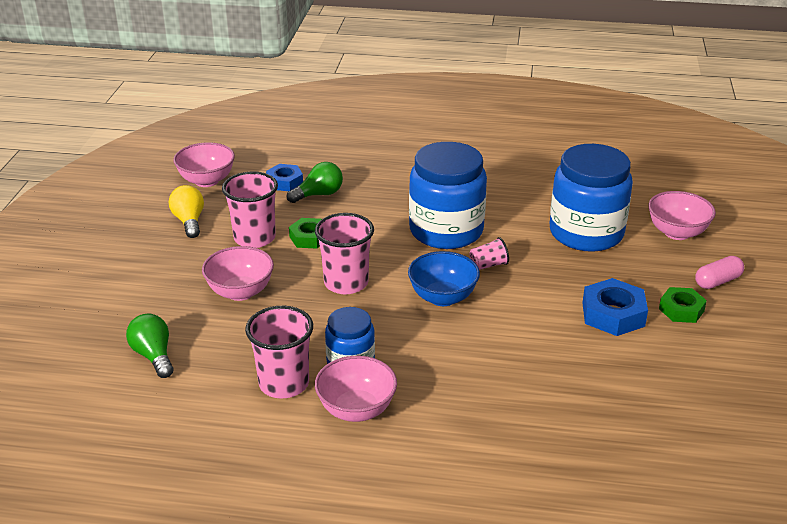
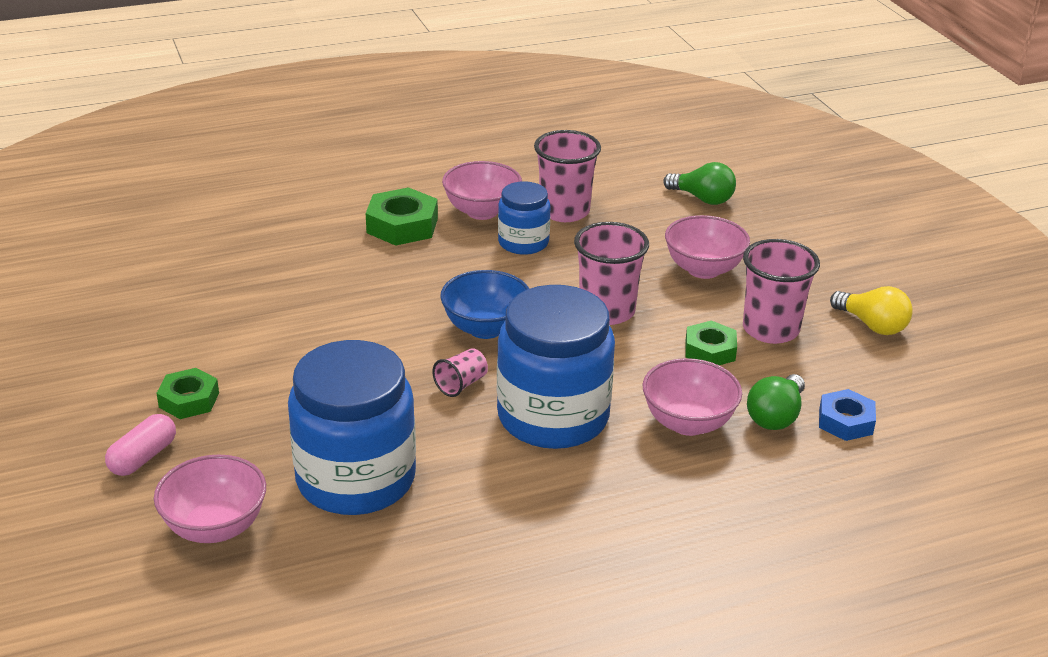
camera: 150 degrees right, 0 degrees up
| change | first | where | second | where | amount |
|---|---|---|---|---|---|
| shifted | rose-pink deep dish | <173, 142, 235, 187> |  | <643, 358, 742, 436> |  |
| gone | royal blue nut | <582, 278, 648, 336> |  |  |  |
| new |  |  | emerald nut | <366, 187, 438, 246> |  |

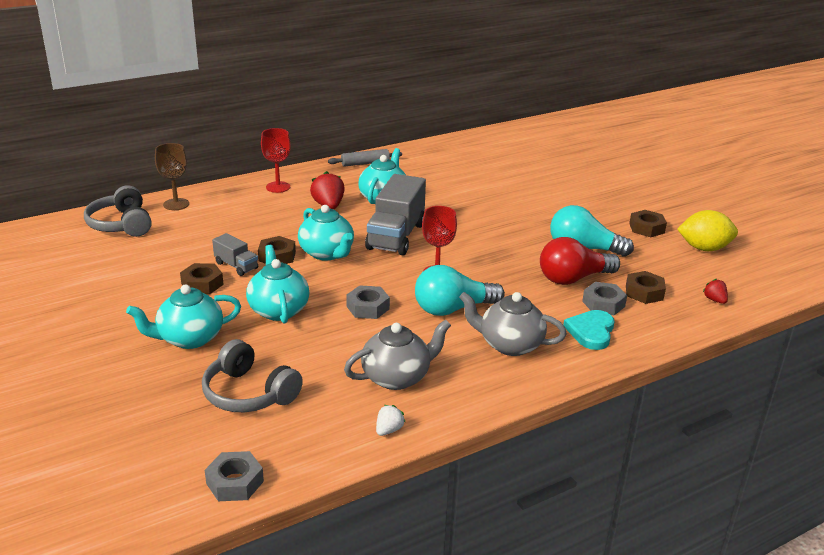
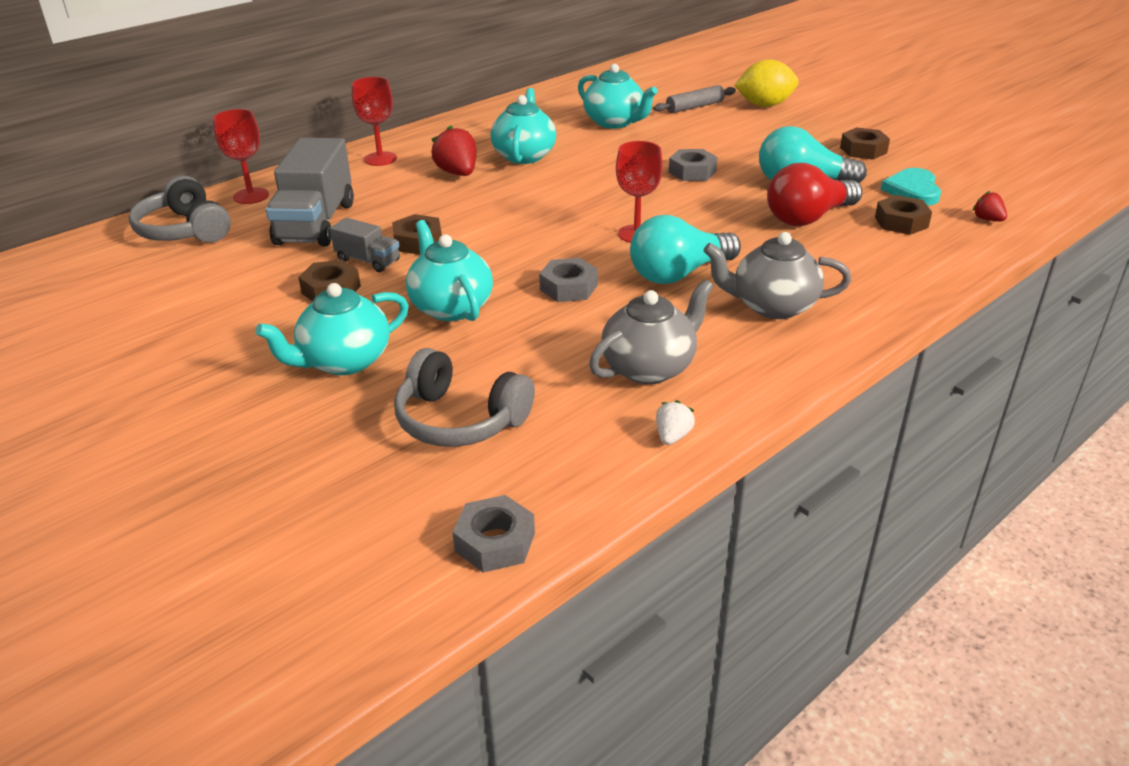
camera: 10 degrees left, 5 degrees up
| change | first | where | second | where | amount |
|---|---|---|---|---|---|
| repainted | brown chalice | <155, 143, 189, 210> | crimson chalice | <213, 109, 269, 204> |  |
| shifted | gray pastry roller | <328, 149, 402, 167> |  | <654, 85, 736, 113> |  |
| shifted | gray lorry | <365, 174, 426, 255> |  | <266, 138, 354, 246> |  |
| shifted | turquoise tea pot | <298, 205, 354, 261> |  | <578, 64, 658, 129> |  |
| shifted | bright yellow toy lemon | <677, 210, 738, 251> |  | <734, 59, 798, 107> |  |
| shifted | gray nut | <582, 282, 627, 315> |  | <669, 149, 717, 181> |  |
| shifted | turquoise heart shape | <563, 310, 615, 350> |  | <881, 168, 941, 205> |  |

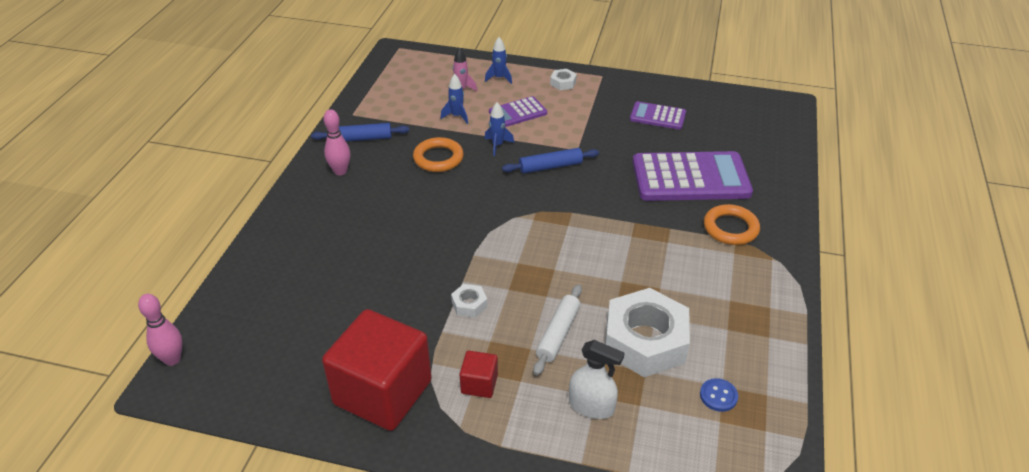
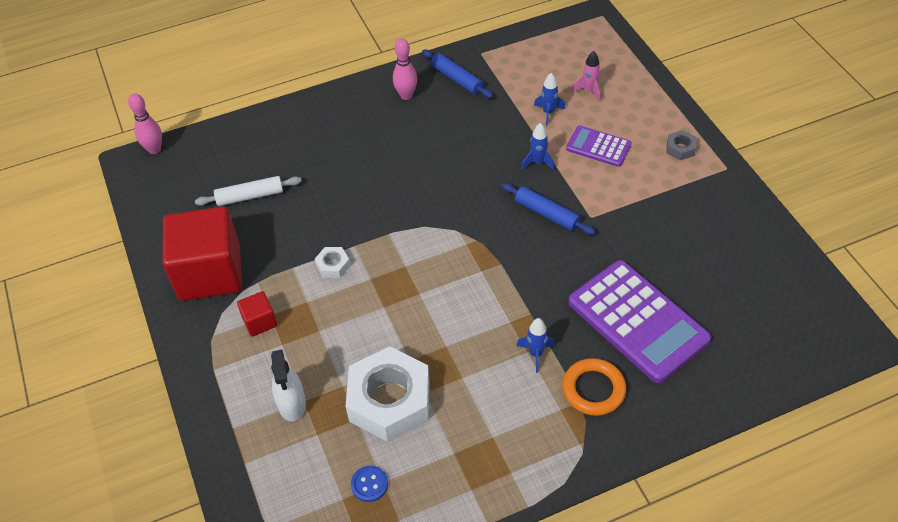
camera: 55 degrees right, 10 degrees up
| change | first | where | second | where | amount |
|---|---|---|---|---|---|
| shifted | royal blue spaceship | <485, 37, 512, 84> |  | <517, 318, 555, 373> |  |
| repainted | snow-white nut | <550, 69, 577, 90> | gray nut | <666, 130, 697, 160> |  |
| gone | violet adding machine | <630, 101, 686, 130> |  |  |  |
| gone | bright orange torus | <413, 137, 464, 172> |  |  |  |
| shifted | snow-white pastry roller | <533, 284, 582, 375> |  | <195, 176, 302, 206> |  |

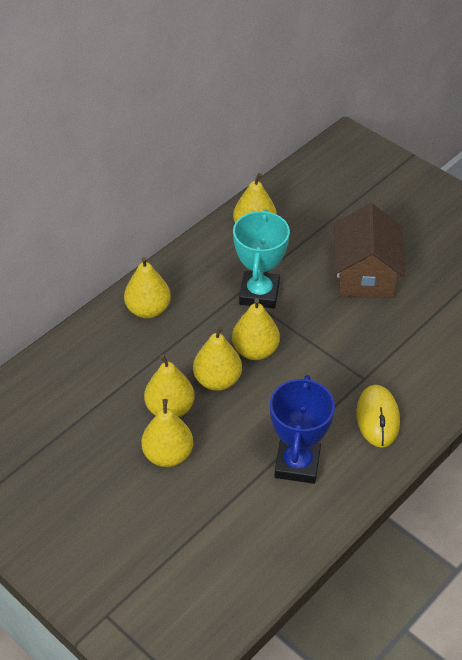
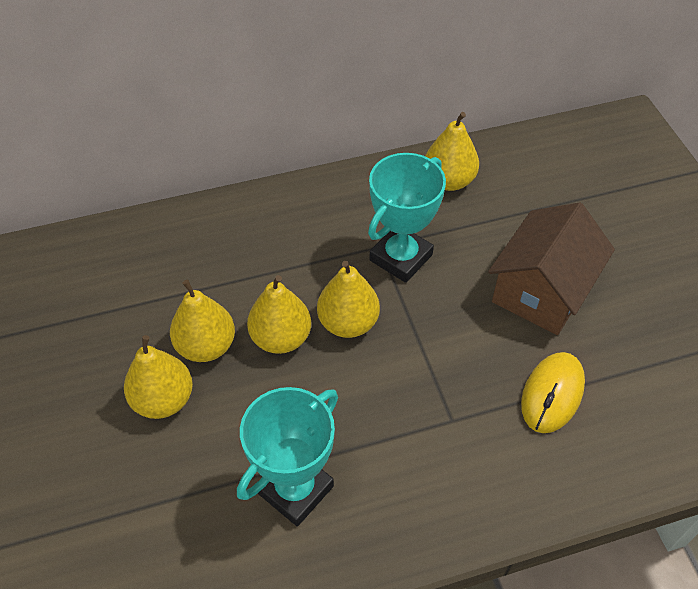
camera: 30 degrees right, 5 degrees up
| change | first | where | second | where | amount |
|---|---|---|---|---|---|
| gone | bright yellow pear fruit | <124, 257, 171, 319> |  |  |  |
| repainted | royal blue award cup | <270, 375, 335, 484> | turquoise award cup | <237, 387, 338, 527> |  |
| shifted | bright yellow mouse | <356, 385, 400, 448> |  | <521, 352, 585, 433> |  |

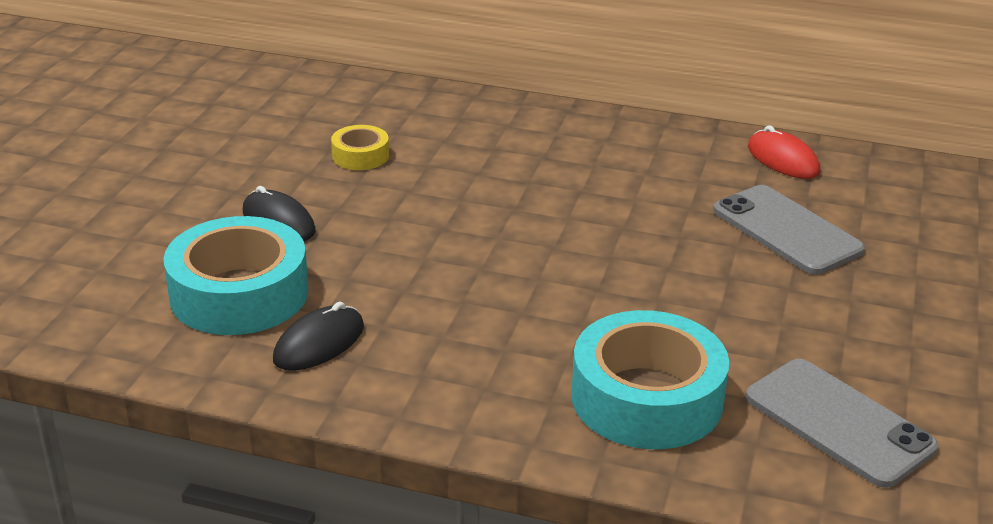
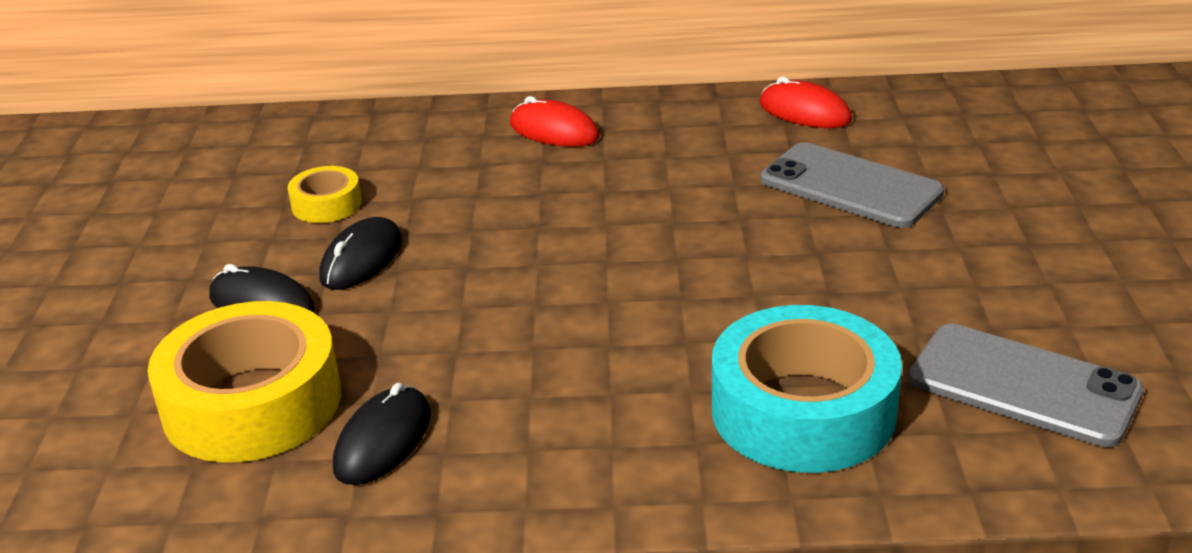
camera: 15 degrees left, 0 degrees up
| change | first | where | second | where | amount |
|---|---|---|---|---|---|
| repainted | turquoise sticky tape | <163, 216, 309, 335> | bright yellow sticky tape | <148, 301, 341, 463> |  |
| new |  |  | crimson mouse | <510, 96, 600, 147> |  |
| new |  |  | black mouse | <319, 217, 402, 290> |  |

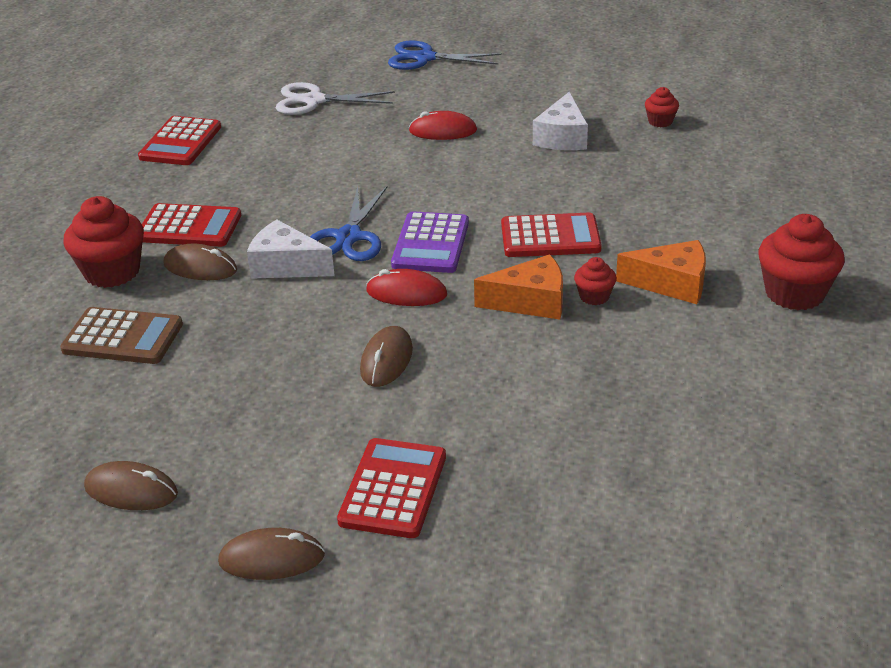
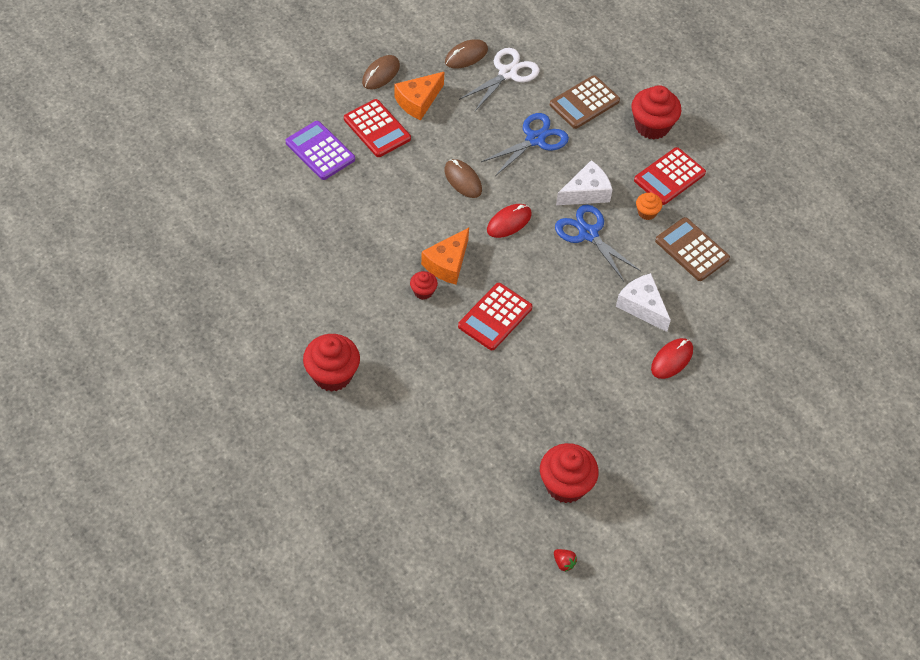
camera: 125 degrees right, 20 degrees up
| change | first | where | second | where | amount |
|---|---|---|---|---|---|
| shifted | royal blue scissors | <388, 40, 502, 70> |  | <481, 113, 569, 176> |  |
| shifted | snow-white scissors | <276, 82, 395, 115> |  | <459, 48, 539, 111> |  |
| scaled | crimson fairy cake | <645, 87, 679, 128> |  | <540, 443, 599, 503> | x1.96 |
| shifted | snow-white cheese wedge | <533, 92, 588, 150> |  | <616, 273, 671, 332> |  |
| gone | crimson adding machine | <138, 116, 221, 165> |  |  |  |
| shifted | violet adding machine | <391, 211, 469, 273> |  | <286, 121, 355, 180> |  |
| shifted | bright orange cheese wedge | <616, 240, 706, 304> |  | <395, 72, 444, 121> |  |
| gone | brown mouse | <163, 244, 237, 280> |  |  |  |
| new |  |  | bright orange fairy cake | <636, 193, 662, 220> |  |
| new |  |  | brown adding machine | <655, 217, 730, 281> |  |
| new |  |  | crimson toy strawberry | <554, 549, 577, 572> |  |

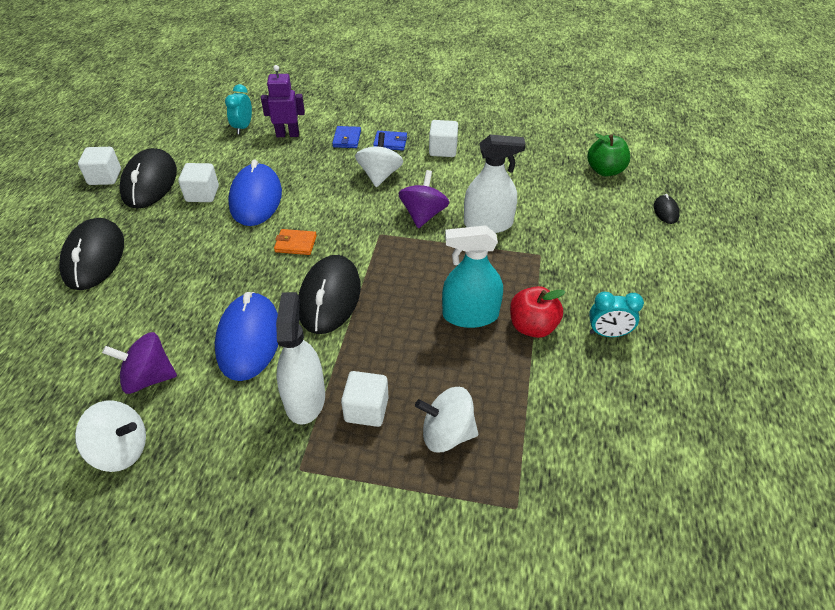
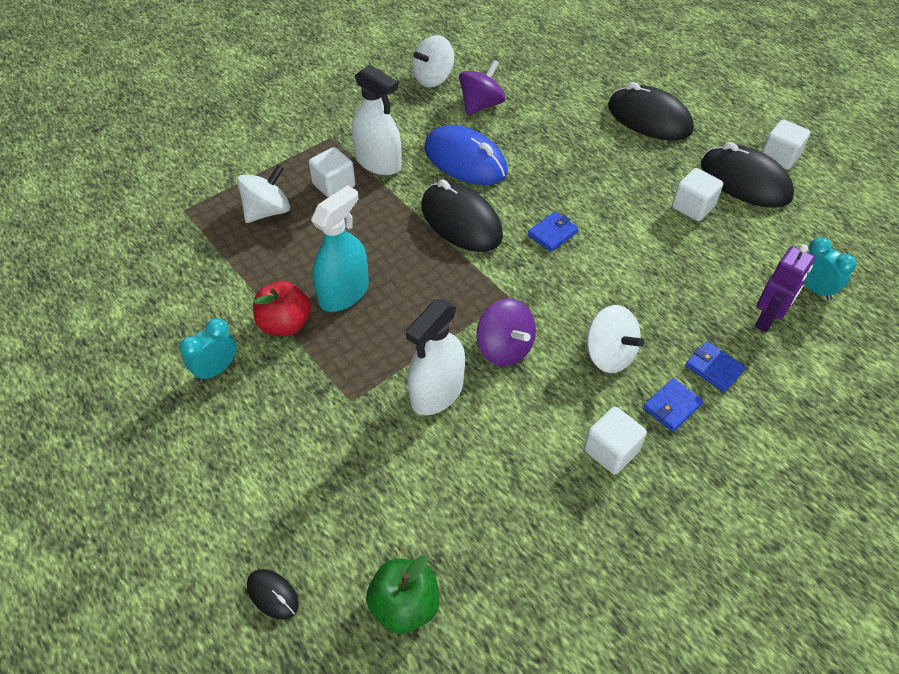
camera: 130 degrees right, 5 degrees up
| change | first | where | second | where | amount |
|---|---|---|---|---|---|
| gone | royal blue mouse | <228, 159, 282, 226> |  |  |  |
| repainted | bright orange wallet | <274, 229, 317, 255> | royal blue wallet | <528, 212, 579, 252> |  |

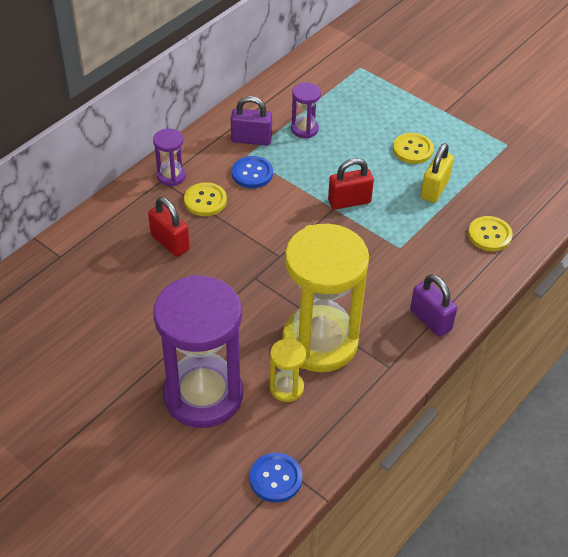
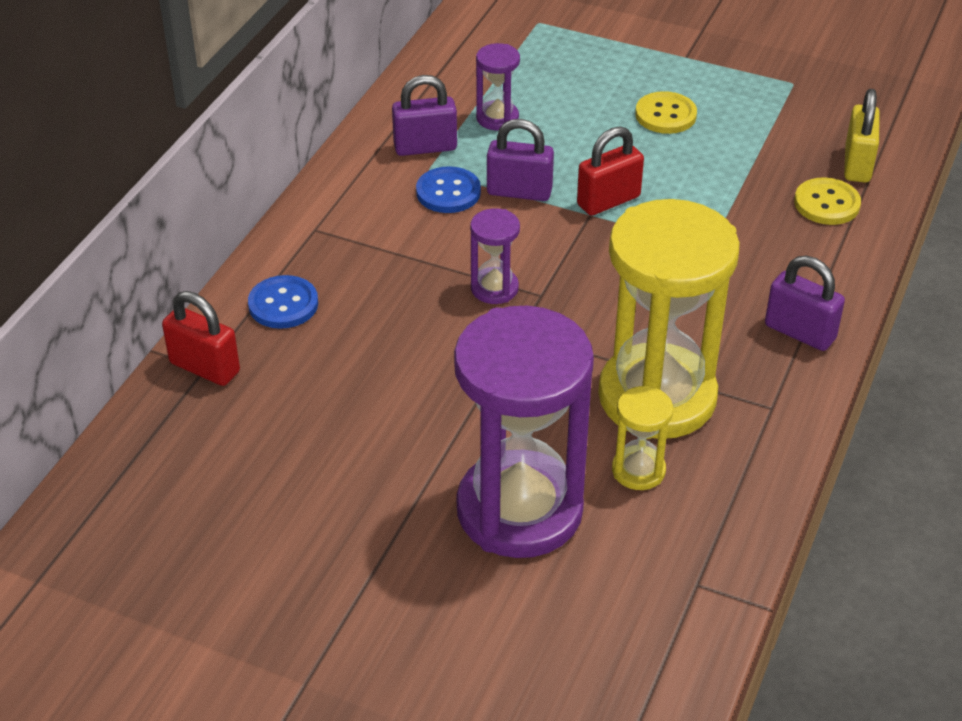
camera: 15 degrees left, 5 degrees down
| change | first | where | second | where | amount |
|---|---|---|---|---|---|
| shifted | violet sand timer | <153, 128, 186, 186> |  | <470, 208, 520, 304> |  |
| shifted | bright yellow small lock | <421, 143, 454, 203> |  | <844, 89, 880, 182> |  |
| gone | bright yellow shirt button | <184, 182, 227, 216> |  |  |  |
| shifted | crimson small lock | <148, 197, 190, 257> |  | <162, 291, 240, 386> |  |
| shifted | royal blue shirt button | <250, 453, 302, 502> |  | <248, 275, 318, 329> |  |
| new |  |  | violet small lock | <487, 119, 554, 201> |  |

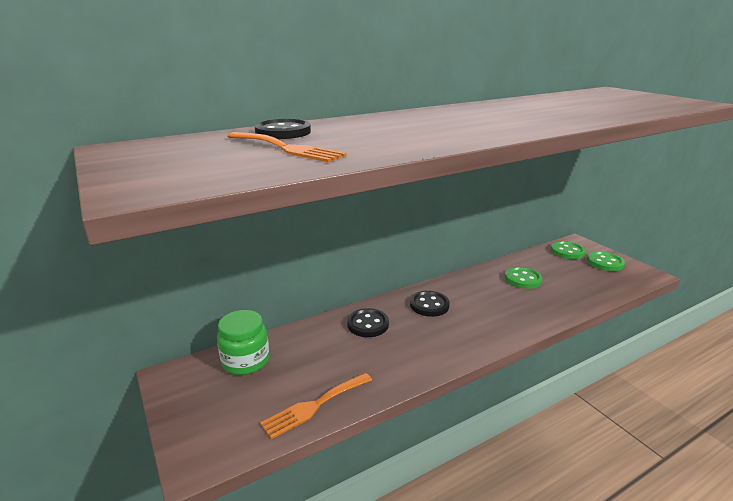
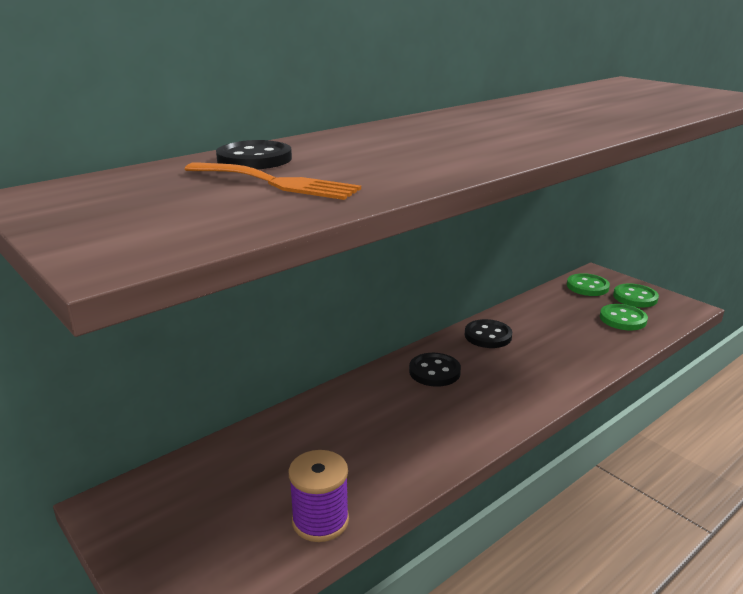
camera: 10 degrees left, 0 degrees up
| change | first | where | second | where | amount |
|---|---|---|---|---|---|
| shifted | emerald shirt button | <505, 267, 542, 289> |  | <600, 304, 648, 330> |  |
| shifted | black shirt button | <347, 308, 389, 337> |  | <465, 319, 512, 348> |  |
| gone | emerald jam jar | <217, 310, 269, 375> |  |  |  |
| swapped | bright orange table fork | <260, 373, 372, 439> | violet reel of thread | <289, 450, 349, 542> |  |

